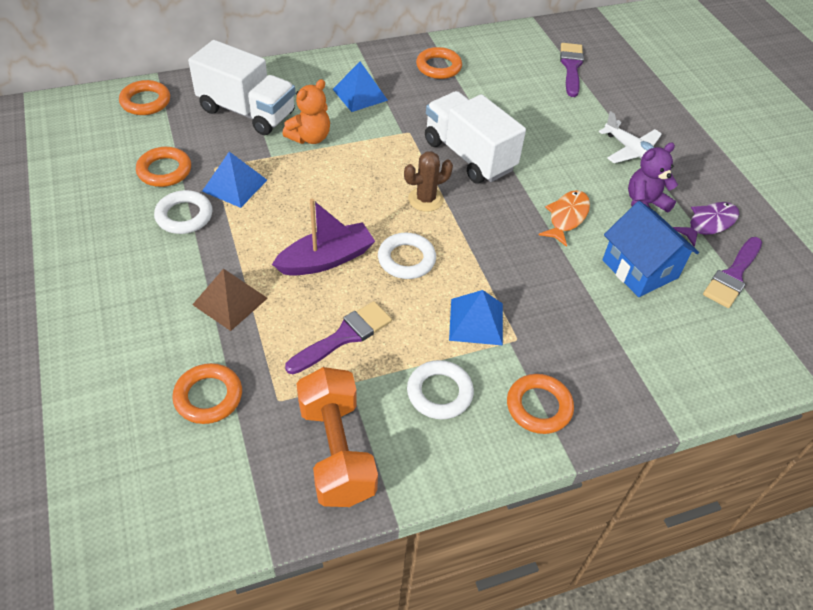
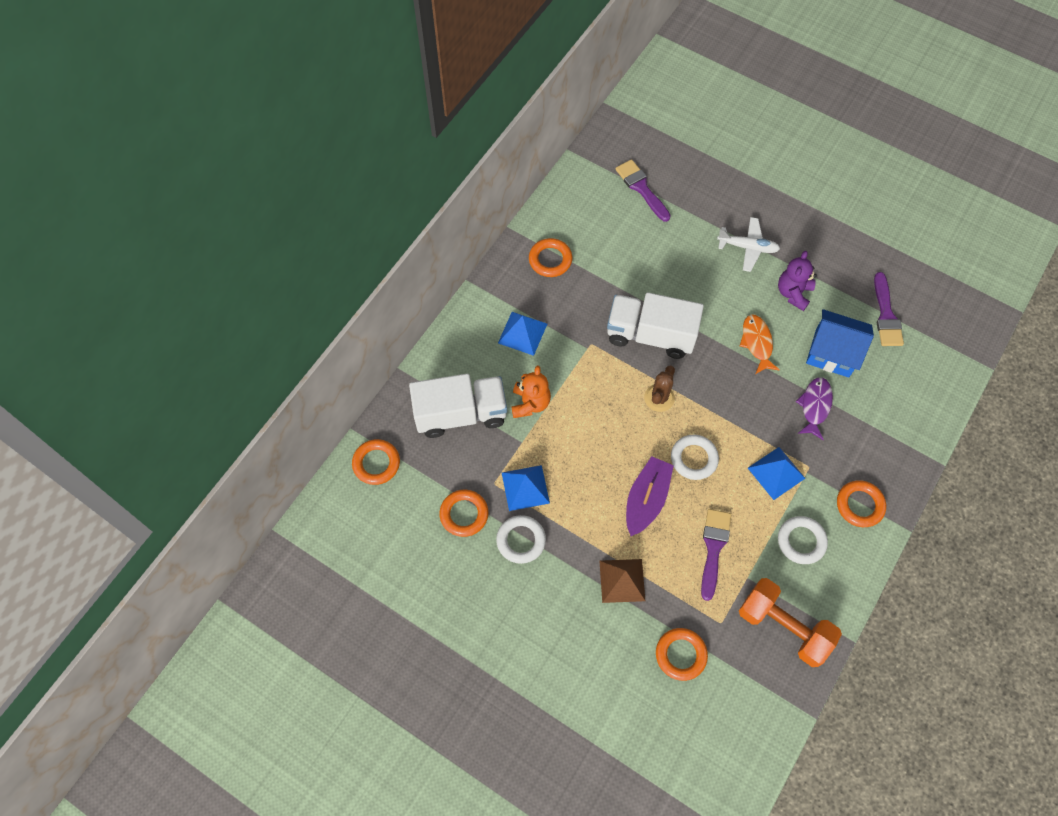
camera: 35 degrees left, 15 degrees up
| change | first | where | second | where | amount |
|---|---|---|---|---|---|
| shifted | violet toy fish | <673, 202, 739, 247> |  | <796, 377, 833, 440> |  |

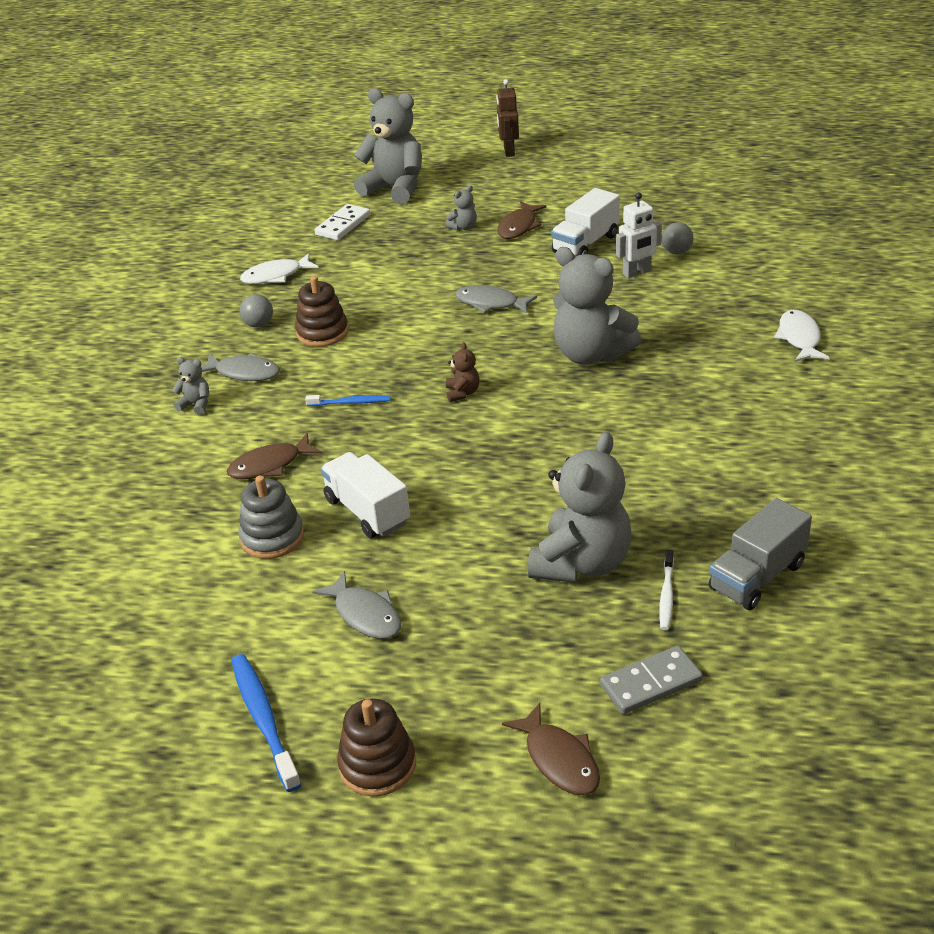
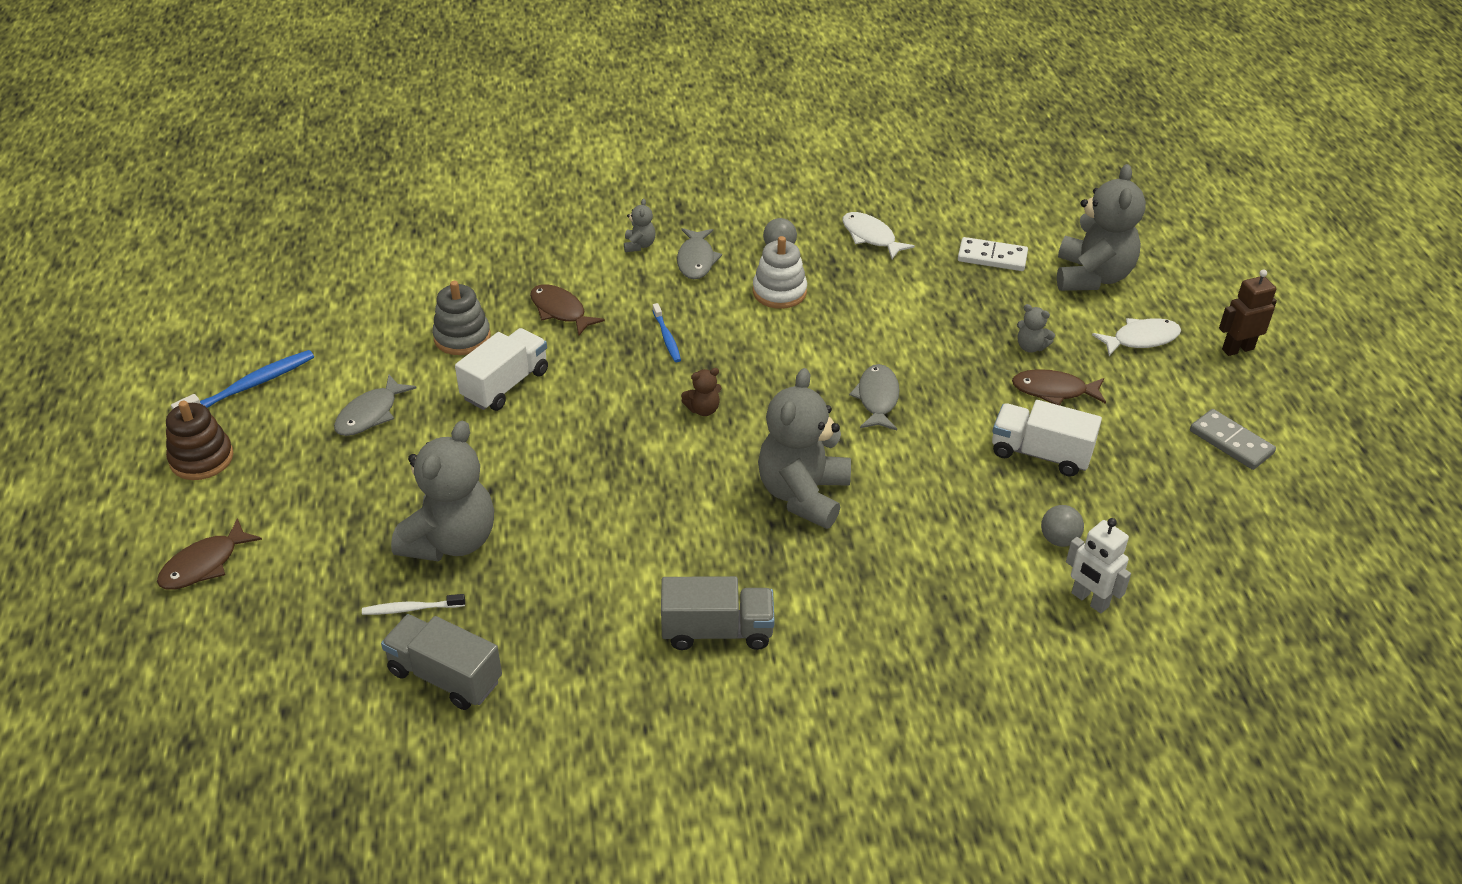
camera: 70 degrees right, 5 degrees up
| change | first | where | second | where | amount |
|---|---|---|---|---|---|
| shifted | snow-white robot figure | <616, 192, 662, 278> |  | <1066, 518, 1131, 613> |  |
| repainted | brown stacking toy | <295, 276, 349, 347> | snow-white stacking toy | <753, 236, 807, 309> |  |
| shifted | snow-white toy fish | <774, 310, 830, 362> |  | <1092, 318, 1181, 356> |  |
| rotated | gray teddy bear | <528, 432, 632, 583> |  | <391, 421, 494, 561> | 75 degrees counterclockwise |
| shifted | gray domino | <600, 646, 703, 714> |  | <1190, 409, 1276, 470> |  |
| new |  |  | gray lorry | <661, 576, 775, 650> |  |

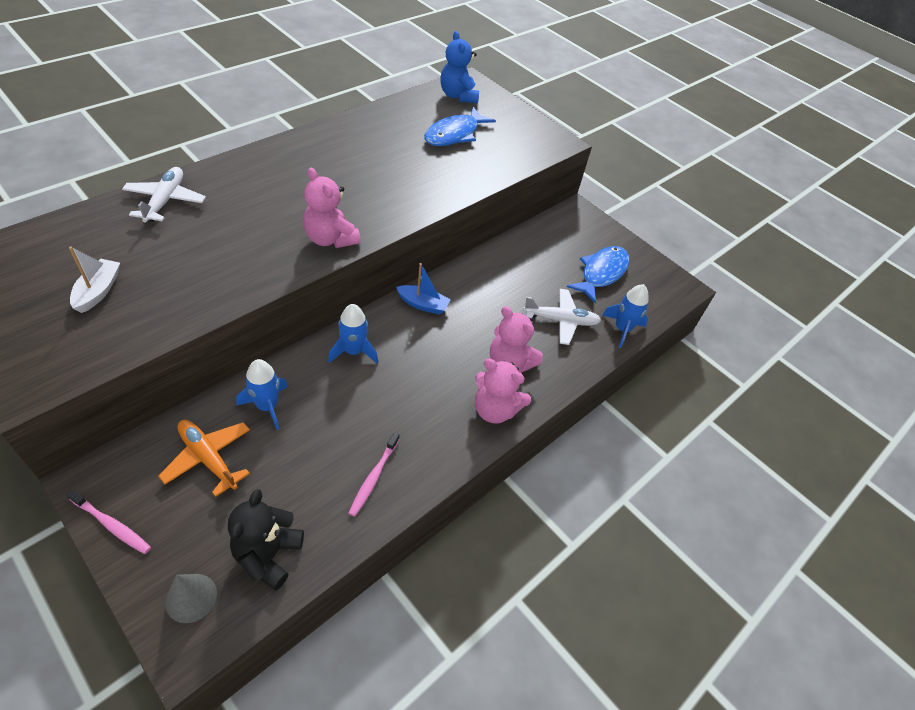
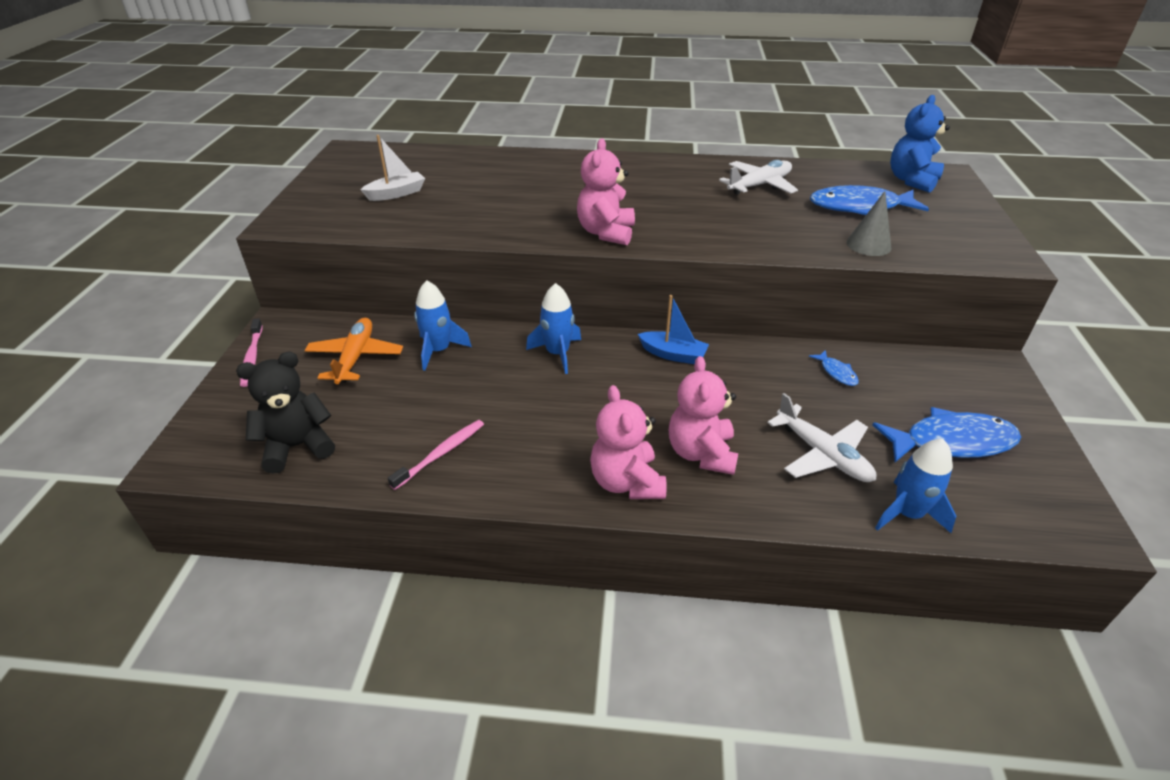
camera: 55 degrees right, 10 degrees down
| change | first | where | second | where | amount |
|---|---|---|---|---|---|
| shifted | snow-white aeroplane | <122, 167, 206, 223> |  | <719, 160, 798, 195> |  |
| rotated | royal blue boat | <396, 263, 451, 315> |  | <638, 295, 709, 364> | 45 degrees counterclockwise |
| rotated | rose-pink tooth brush | <349, 432, 399, 517> |  | <388, 420, 484, 490> | 150 degrees clockwise |
| shifted | gray cone | <165, 574, 217, 623> |  | <846, 191, 891, 256> |  |
| new |  |  | royal blue toy fish | <809, 350, 859, 386> |  |

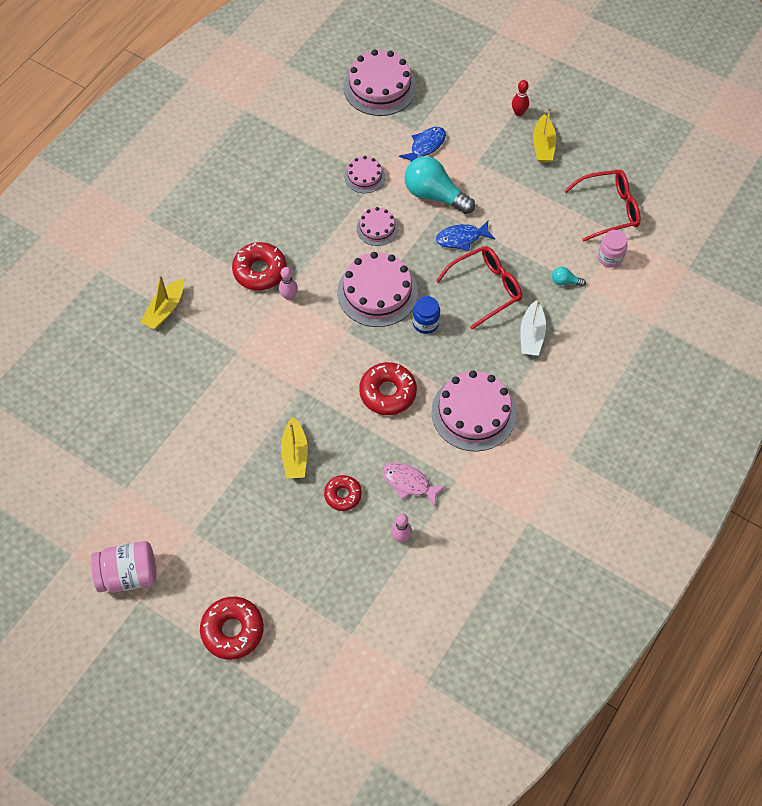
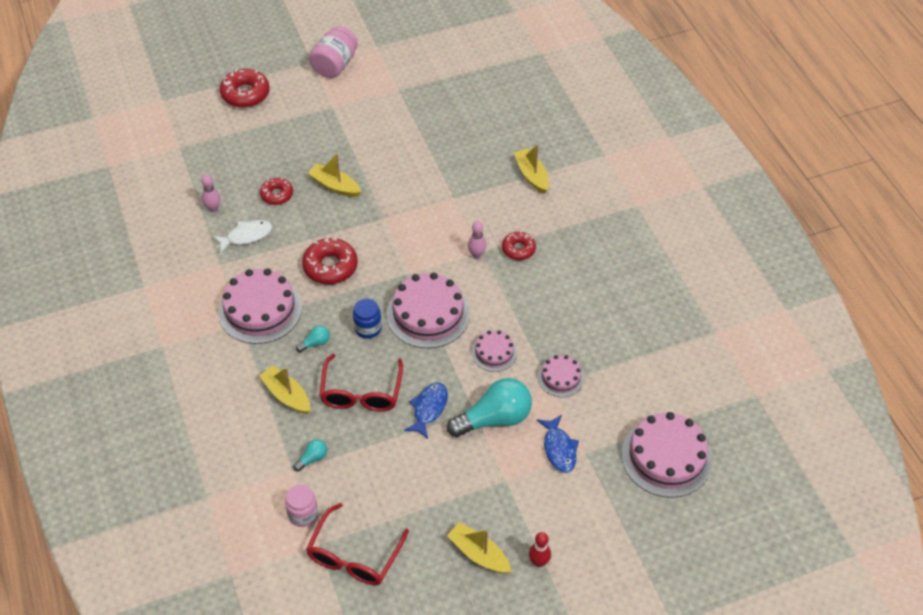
camera: 125 degrees right, 10 degrees down
| change | first | where | second | where | amount |
|---|---|---|---|---|---|
| scaled | crimson doughnut | <232, 242, 287, 291> |  | <502, 231, 536, 260> | x0.63 |
| repainted | snow-white boat | <520, 300, 546, 356> | bright yellow boat | <259, 366, 310, 414> |  |
| repainted | rose-pink toy fish | <382, 463, 446, 507> | snow-white toy fish | <212, 220, 272, 253> |  |
| new |  |  | turquoise light bulb | <296, 326, 330, 352> |  |

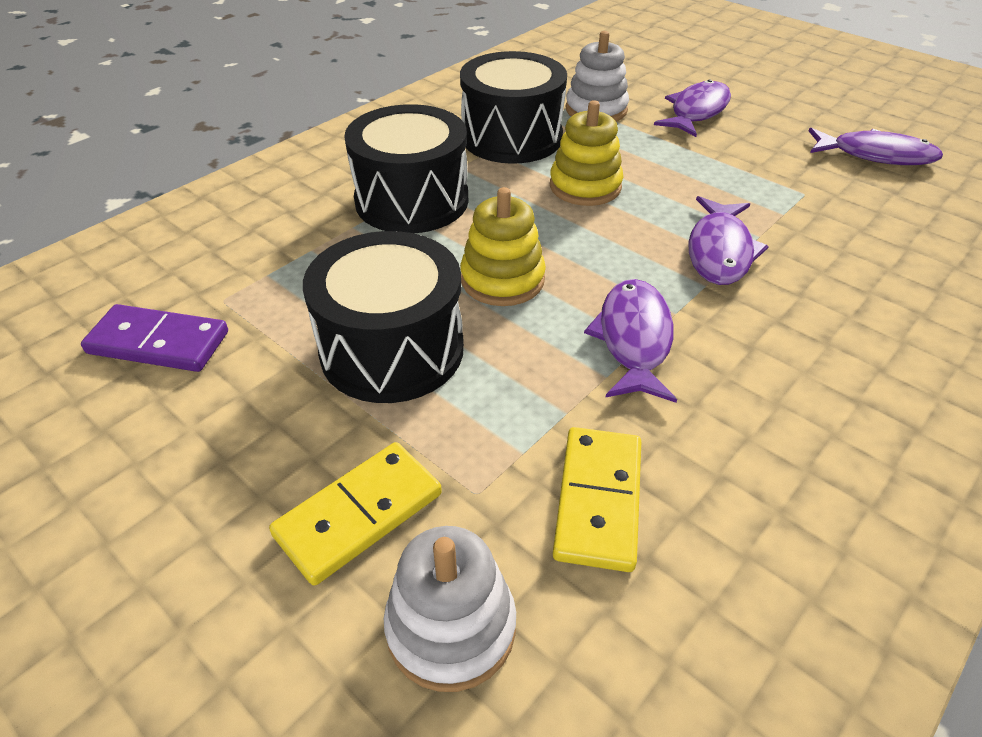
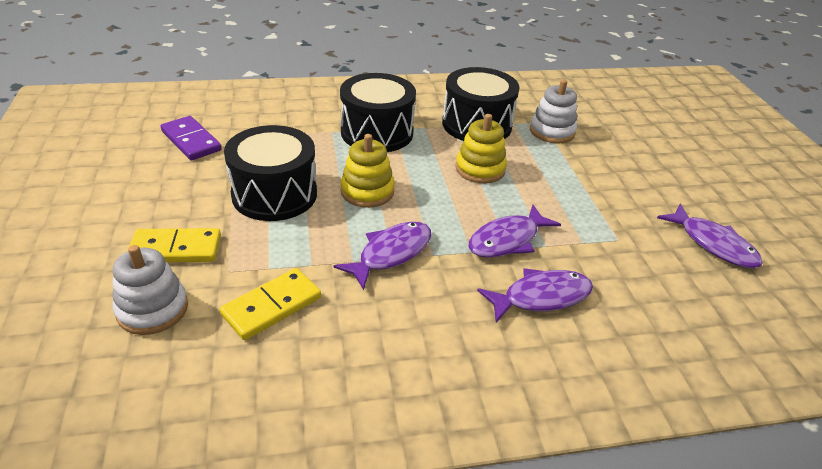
camera: 35 degrees right, 5 degrees down
| change | first | where | second | where | amount |
|---|---|---|---|---|---|
| shifted | violet toy fish | <654, 80, 731, 137> |  | <477, 268, 593, 323> |  |

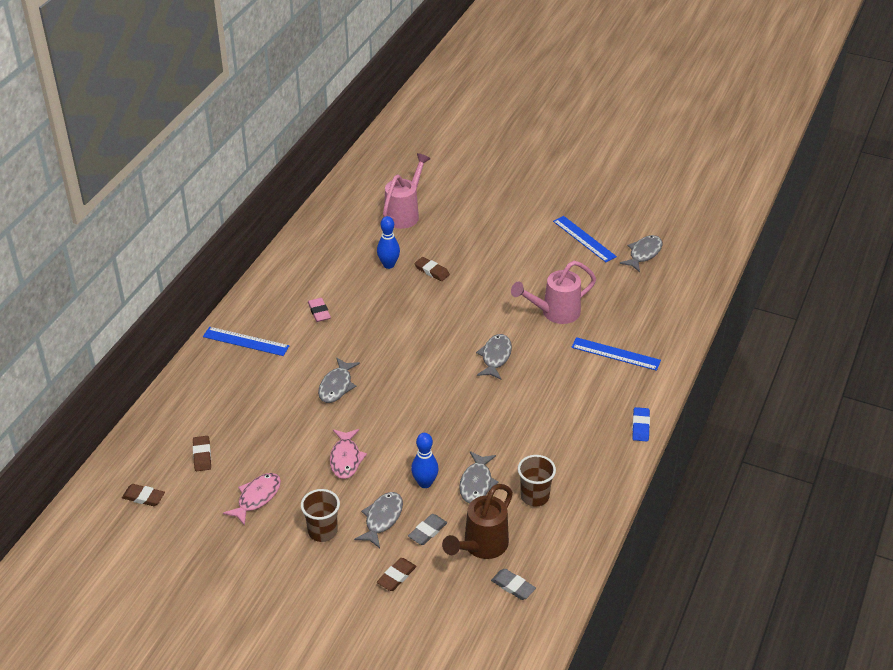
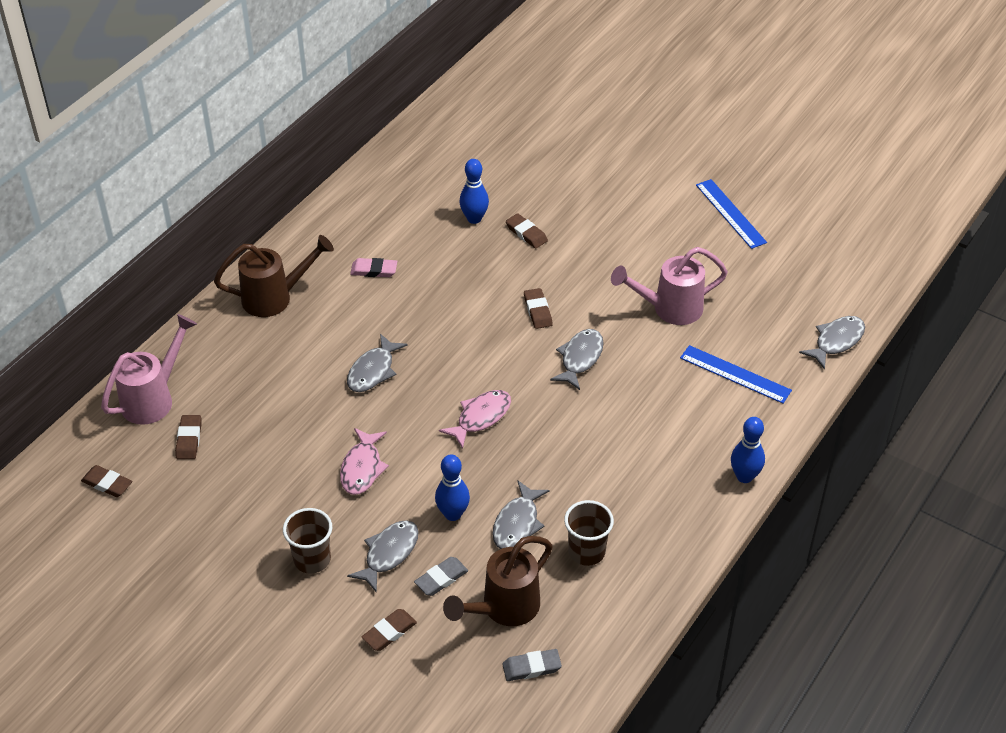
camera: 10 degrees right, 5 degrees up
| change | first | where | second | where | amount |
|---|---|---|---|---|---|
| shifted | rose-pink sprinkling can | <383, 153, 430, 229> |  | <101, 314, 197, 425> |  |
| shifted | gray toy fish | <619, 235, 662, 272> |  | <799, 316, 865, 370> |  |
| rotated | rose-pink eraser | <308, 298, 331, 322> |  | <350, 258, 397, 277> | 75 degrees counterclockwise |
| swapped | royal blue straightedge | <203, 327, 289, 356> | brown sprinkling can | <214, 235, 334, 317> |  |
| swapped | royal blue eraser | <632, 407, 650, 442> | royal blue tenpin | <731, 417, 765, 483> |  |
| shifted | rose-pink toy fish | <223, 473, 281, 526> |  | <439, 390, 511, 449> |  |
| rotated | gray eraser | <491, 569, 536, 600> |  | <502, 649, 562, 681> | 60 degrees counterclockwise |
| new |  |  | brown eraser | <524, 288, 553, 329> |  |

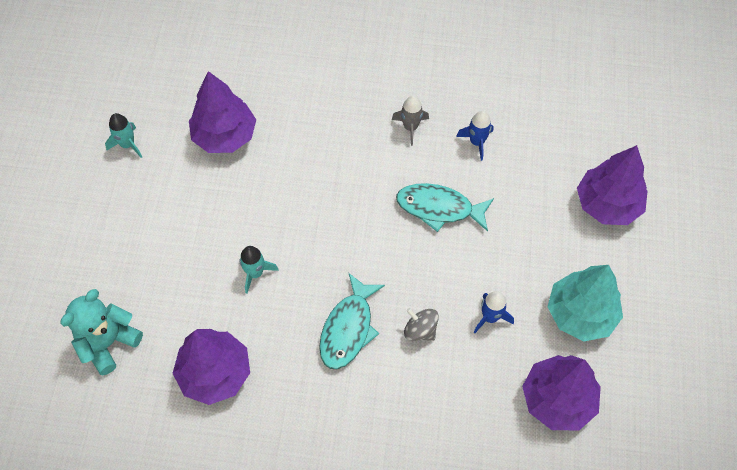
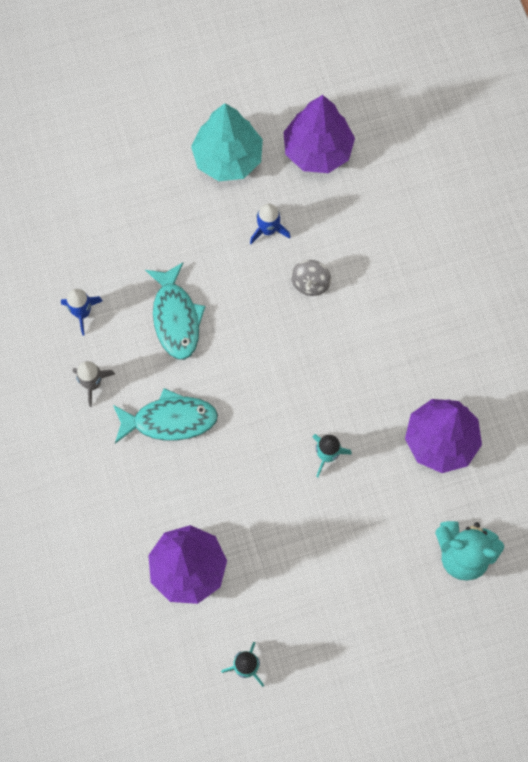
camera: 115 degrees left, 10 degrees up
| change | first | where | second | where | amount |
|---|---|---|---|---|---|
| gone | violet tree | <577, 145, 647, 225> |  |  |  |
| shifted | turquoise toy fish | <319, 273, 385, 369> |  | <113, 388, 218, 444> |  |

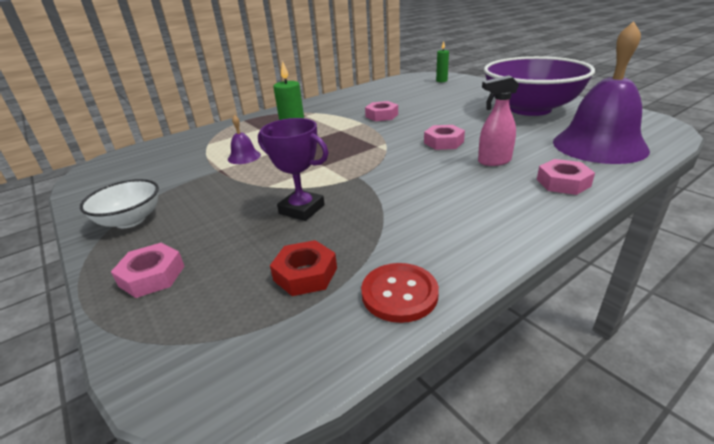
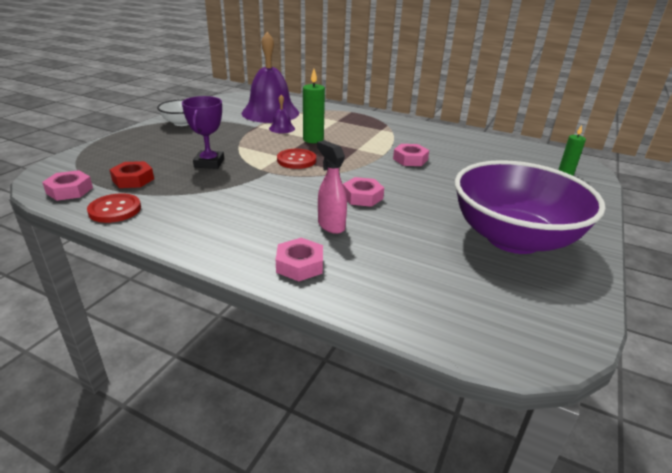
camera: 60 degrees right, 0 degrees up
| change | first | where | second | where | amount |
|---|---|---|---|---|---|
| shifted | violet bell | <553, 21, 650, 164> |  | <242, 32, 299, 123> |  |
| shifted | rose-pink nut | <111, 243, 185, 298> |  | <42, 170, 93, 201> |  |
| new |  |  | crimson shirt button | <277, 149, 316, 169> |  |

